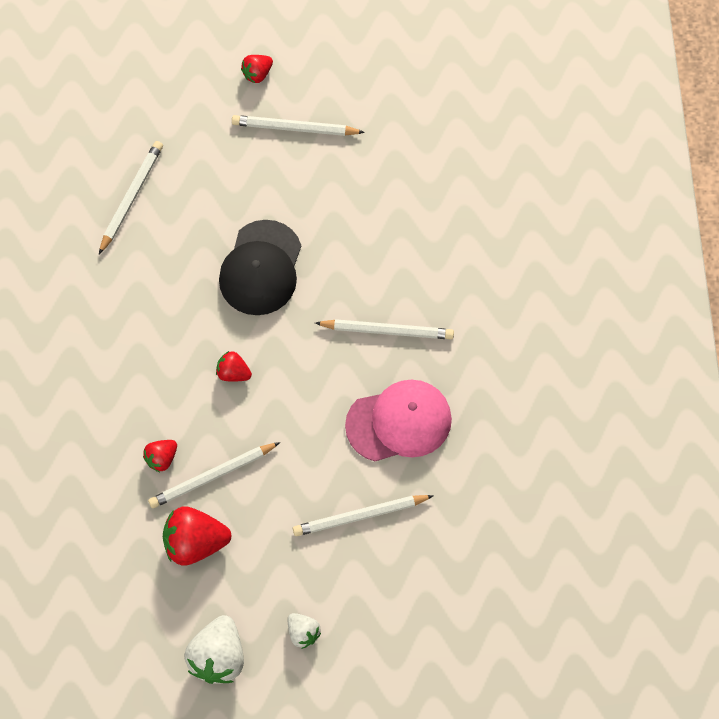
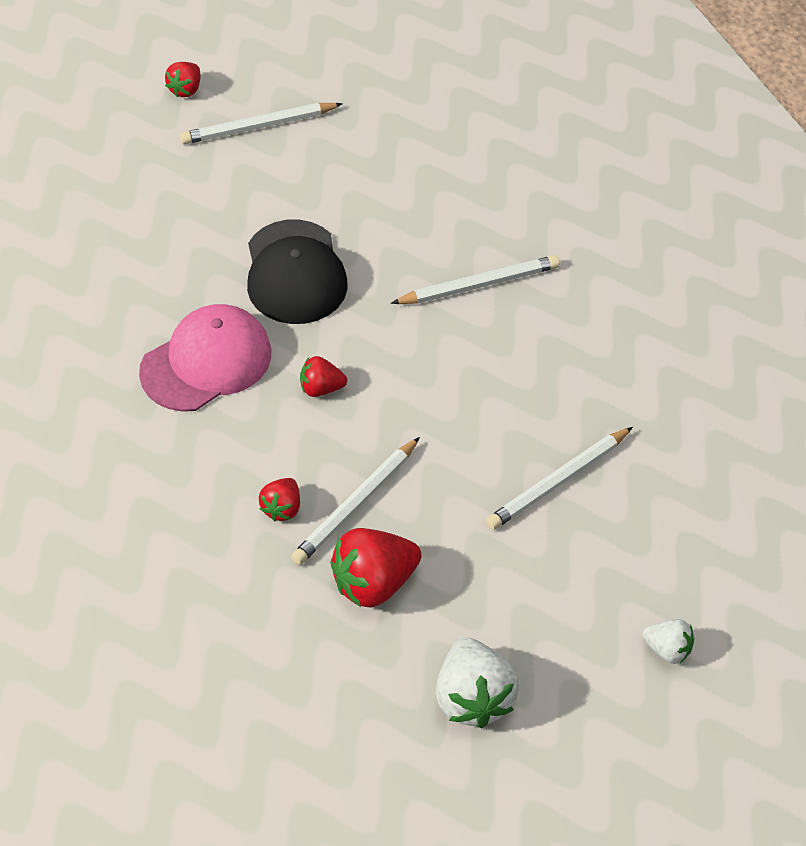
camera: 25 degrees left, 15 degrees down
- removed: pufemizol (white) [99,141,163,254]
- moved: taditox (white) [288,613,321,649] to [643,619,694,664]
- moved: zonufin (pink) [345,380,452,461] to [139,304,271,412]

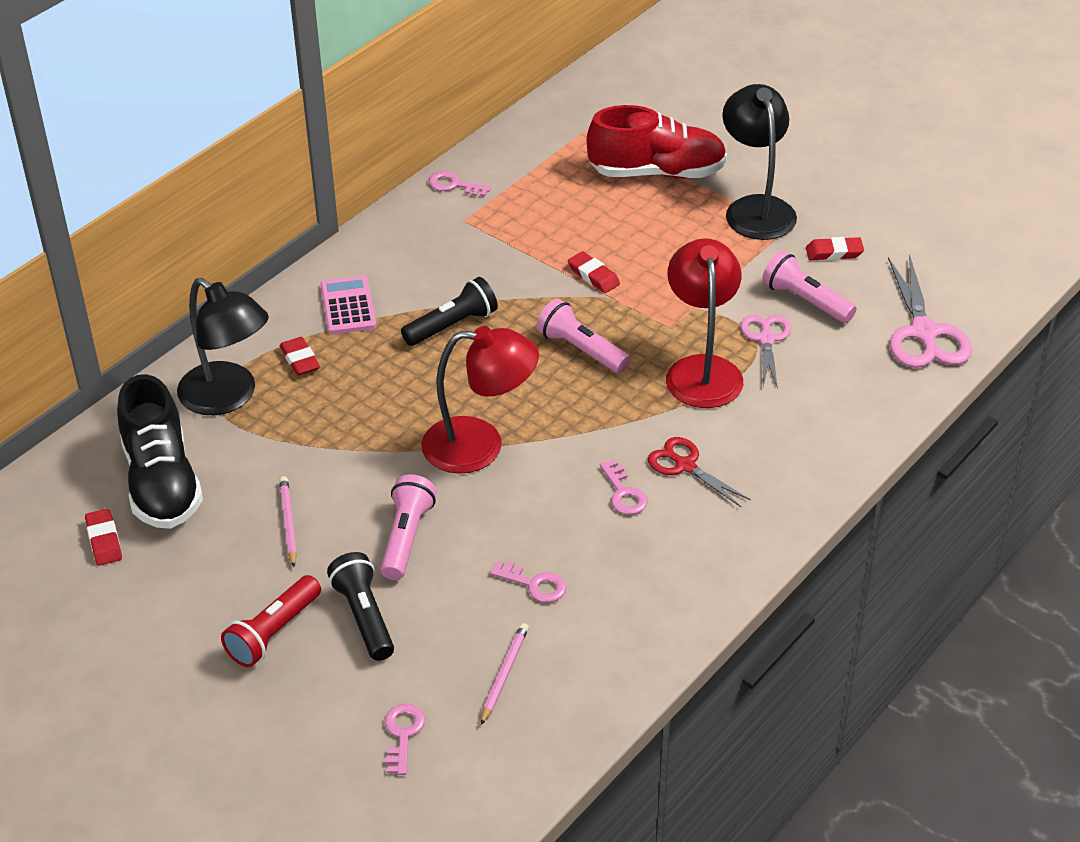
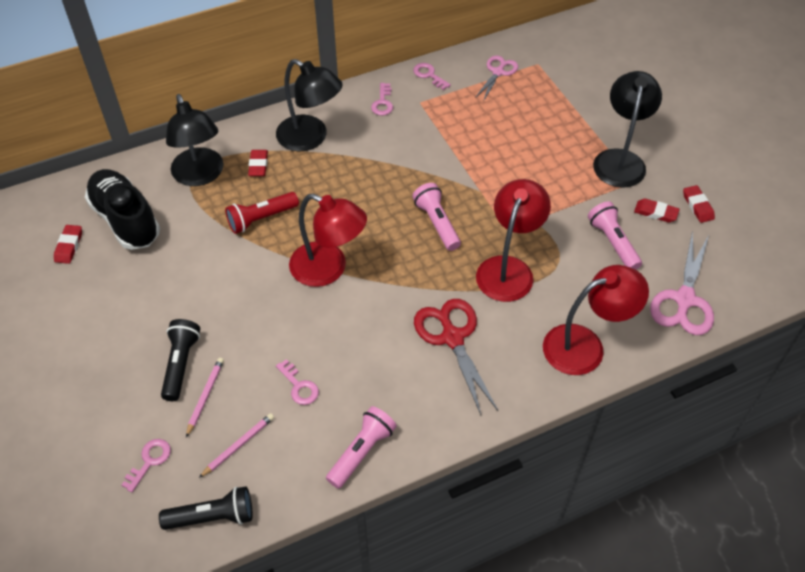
camera: 25 degrees right, 10 degrees up
- turned: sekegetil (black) [117,374,203,529] = [85,169,160,250] 135 degrees clockwise
- moved: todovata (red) [221,575,321,667] to [225,192,299,234]
- moved: pufemizol (pink) [279,476,297,567] to [186,358,224,437]
- replaced: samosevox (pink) [321,276,376,334] to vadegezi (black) [276,59,343,151]
- moved: todovata (pink) [380,474,436,580] to [326,406,397,489]
- moved: todovata (black) [401,277,498,346] to [159,486,253,530]
- moved: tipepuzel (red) [568,251,620,293] to [683,185,715,223]
- removed: sekegetil (red) [587,105,727,179]
- moved: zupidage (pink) [600,460,648,515] to [371,83,393,116]
- resized: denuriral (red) [648,437,751,507] = [414,299,498,415] x1.60
- moved: denuriral (pink) [741,315,791,389] to [475,56,518,101]
- added: vadegezi (red) [543,265,649,375]

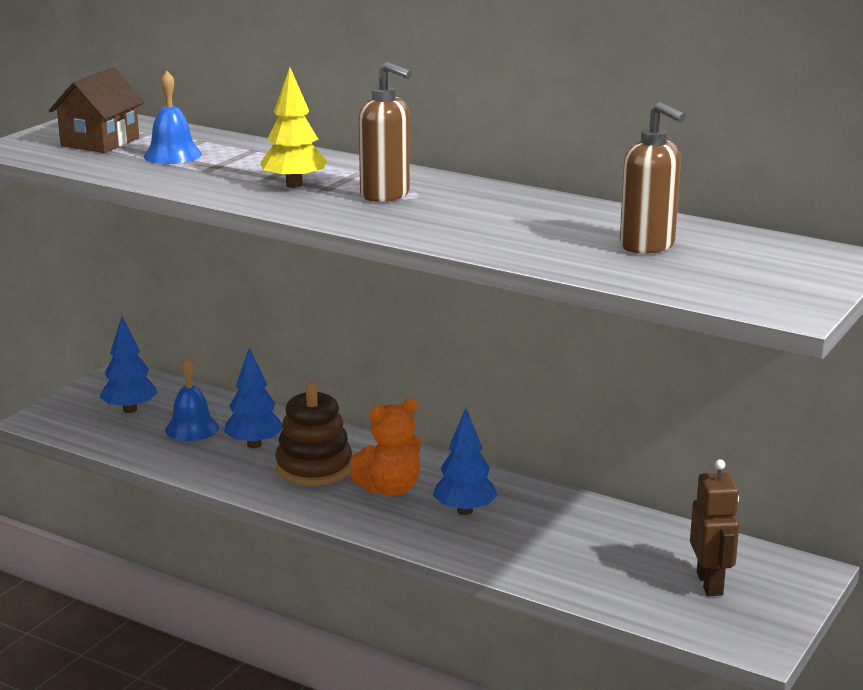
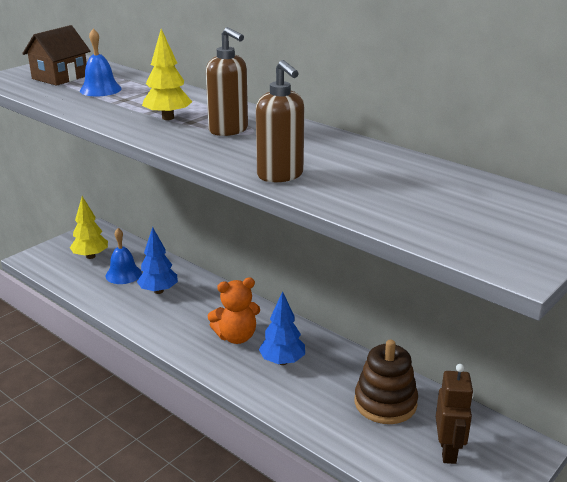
camera: 10 degrees right, 5 degrees up
- recoloured: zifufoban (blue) [100,317,158,413] to zifufoban (yellow) [70,196,108,259]
- moved: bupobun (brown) [275,382,352,486] to [355,340,418,424]
- moved: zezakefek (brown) [620,102,686,254] to [256,60,304,182]

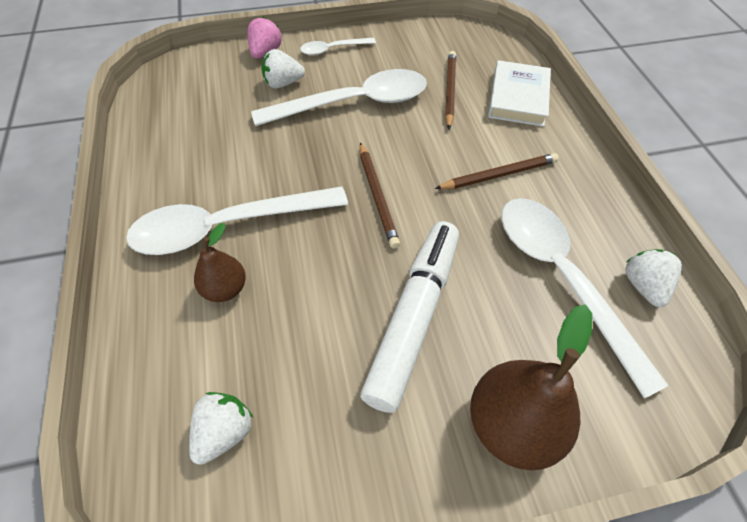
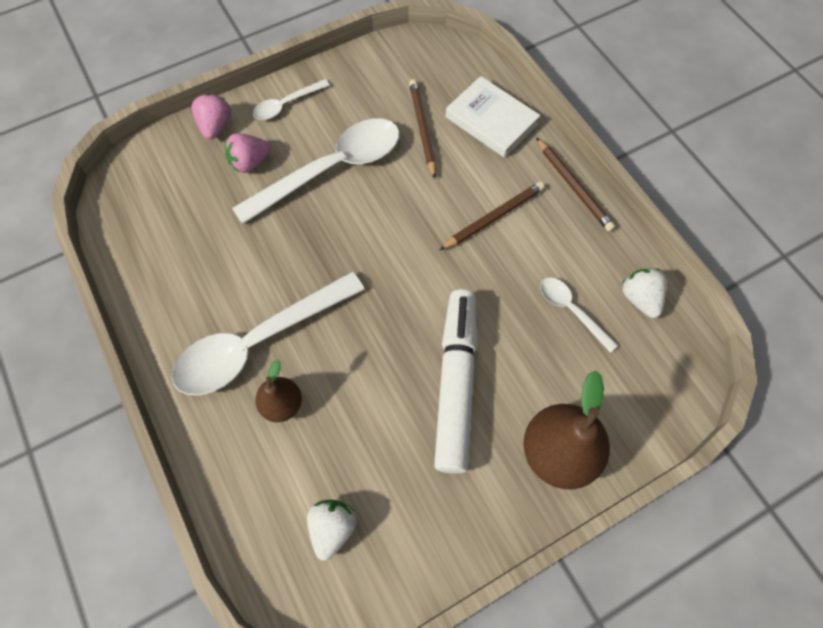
camera: 15 degrees left, 10 degrees up
- recoloured: taditox (white) [261,49,305,89] to taditox (pink) [225,133,271,173]
- moved: pufemizol (brown) [360,142,400,248] to [536,137,615,232]
- turned: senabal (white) [488,60,551,127] = [446,76,540,158] 45 degrees counterclockwise
- resized: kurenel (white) [501,198,669,398] = [540,277,618,353] x0.48

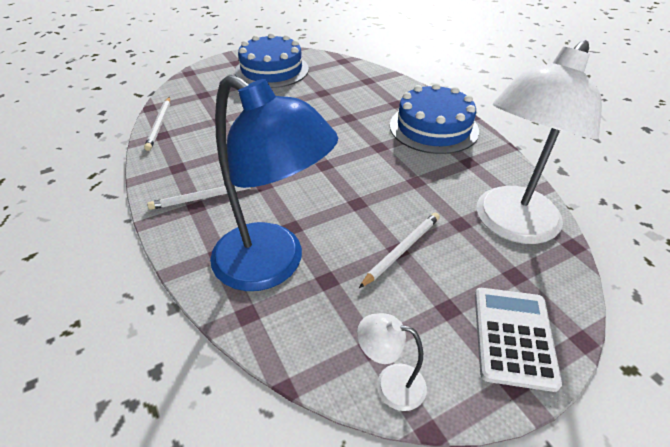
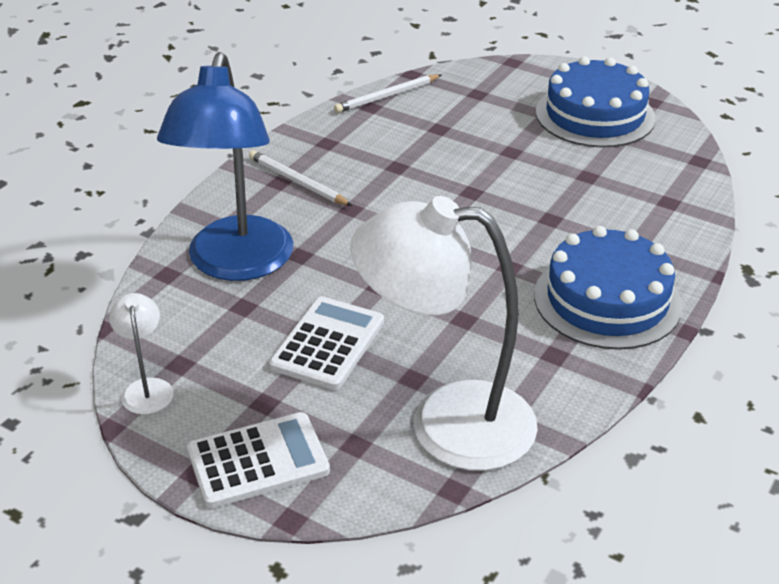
camera: 60 degrees right, 5 degrees down
- replaced: pufemizol (white) [359,213,440,288] to samosevox (white) [269,296,384,390]

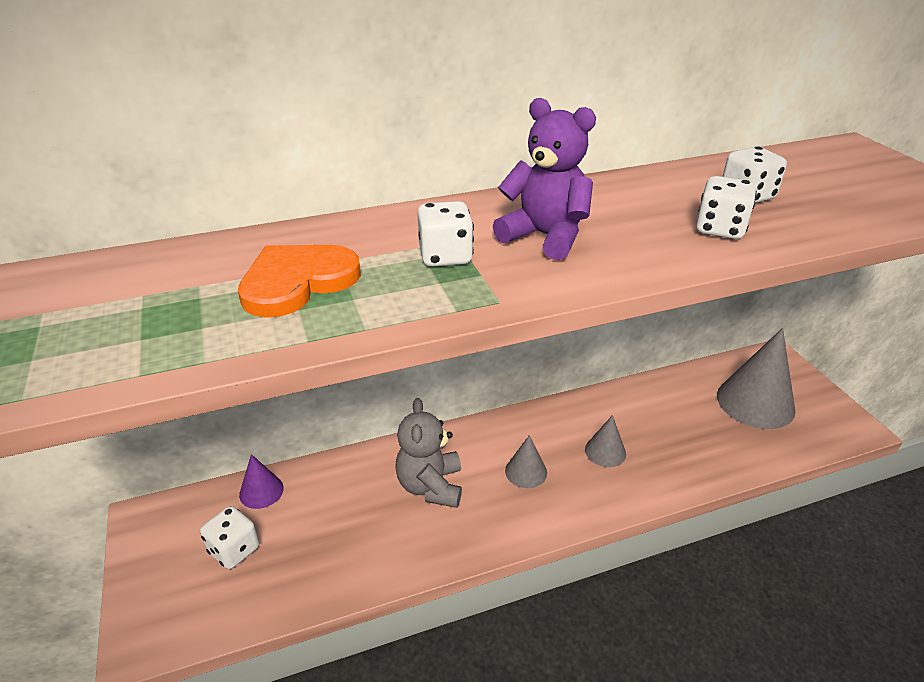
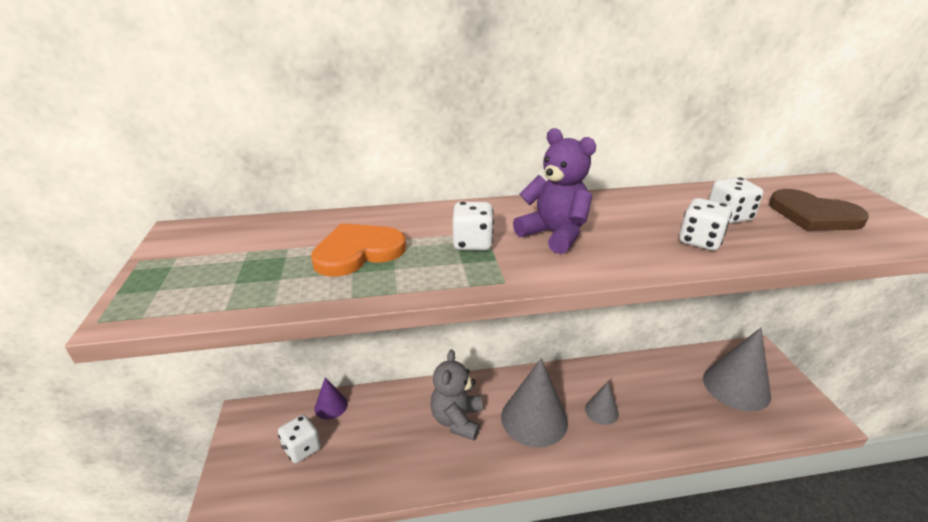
camera: 10 degrees right, 5 degrees down
- resized: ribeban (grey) [505,435,547,488] = [501,358,568,448] x1.98
- added: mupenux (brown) [769,189,869,231]

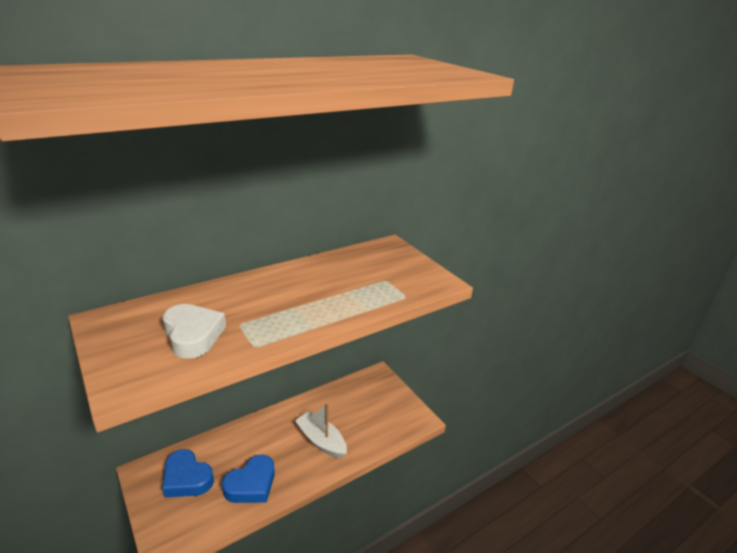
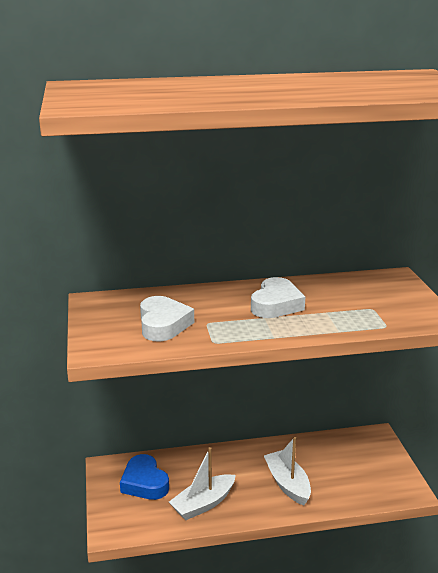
camera: 25 degrees right, 5 degrees down
- replaced: mupenux (blue) [222,455,275,503] to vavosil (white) [169,447,235,520]
- added: mupenux (white) [251,277,305,318]

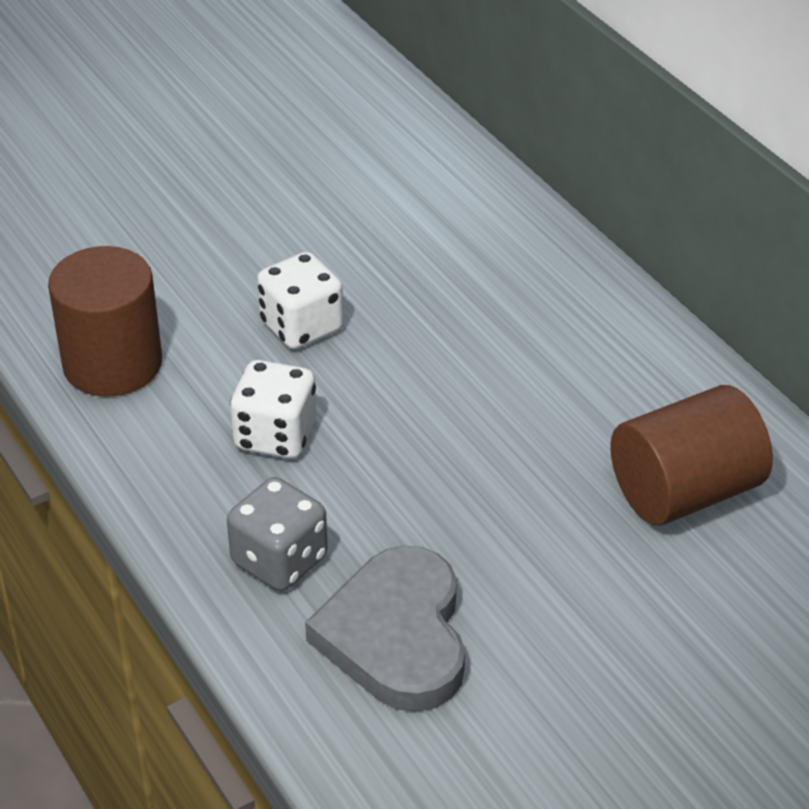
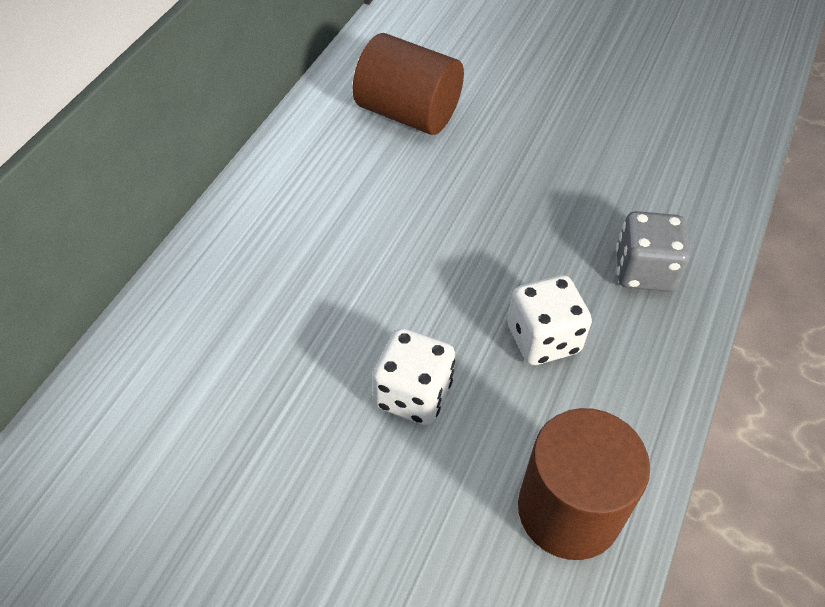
camera: 125 degrees left, 10 degrees up
- removed: mupenux (grey) [305,546,465,712]

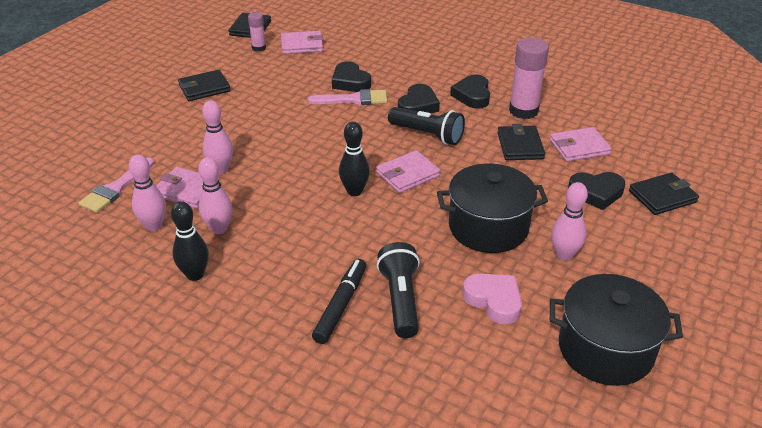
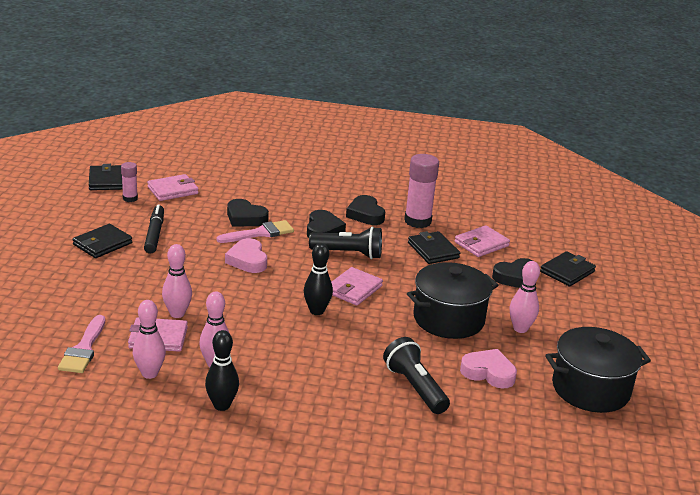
camera: 25 degrees left, 10 degrees down
- moved: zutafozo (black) [312,259,366,344] to [144,204,164,254]
- added: mupenux (pink) [225,238,267,273]

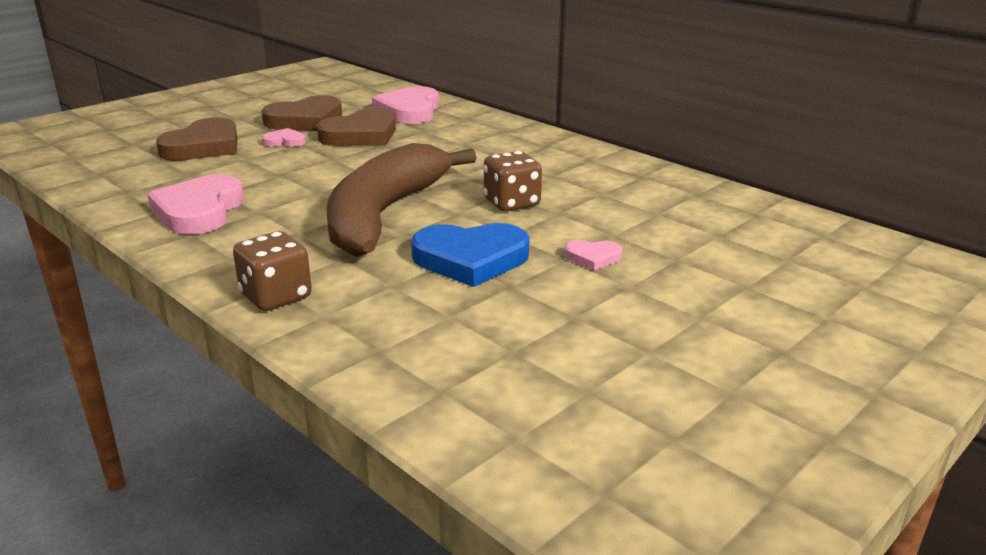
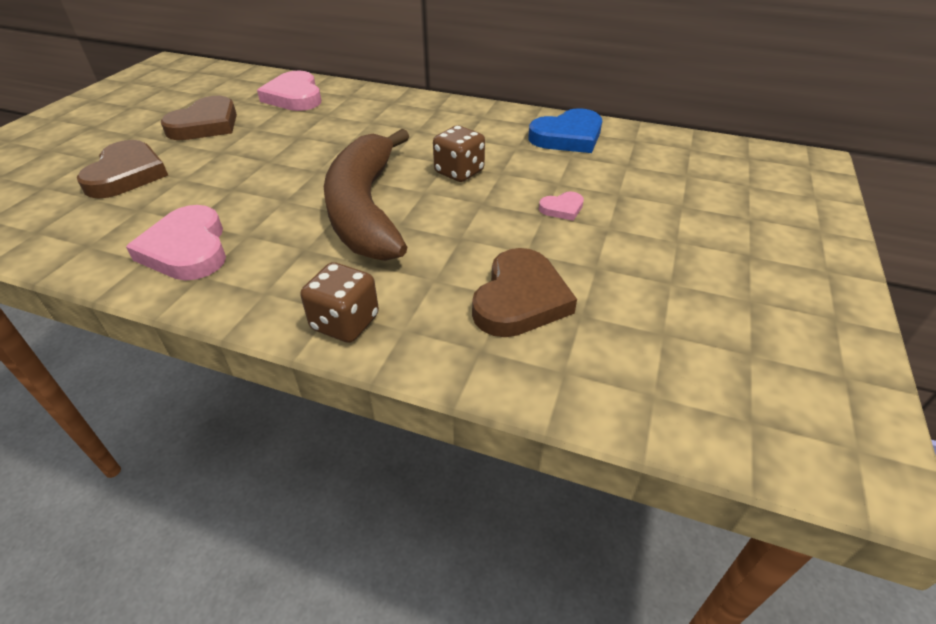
camera: 25 degrees left, 15 degrees up
- removed: mupenux (pink) [262,128,306,147]
- moved: mupenux (brown) [317,108,396,146] to [472,248,577,337]
- moved: mupenux (blue) [411,223,530,287] to [528,108,602,153]

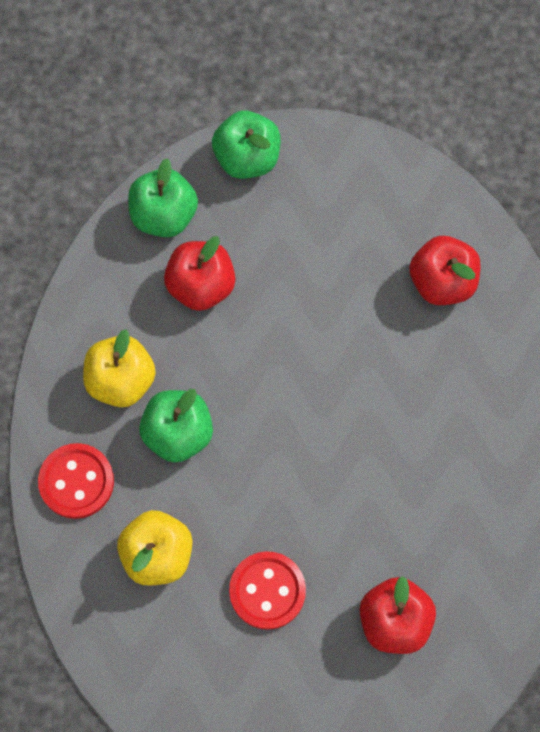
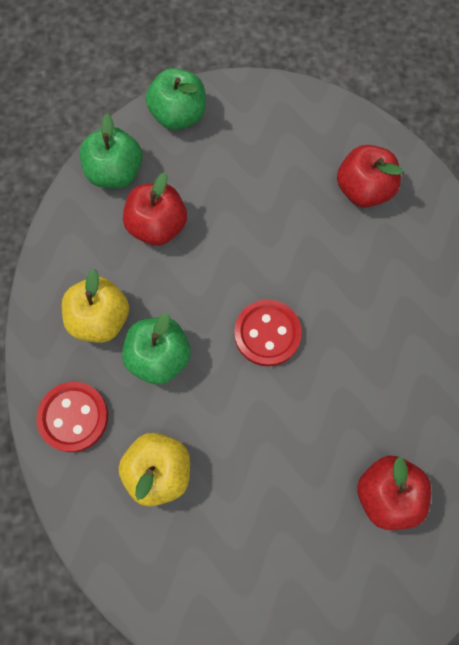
camera: 10 degrees left, 0 degrees up
- moved: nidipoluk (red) [229,551,306,630] to [234,300,302,366]

